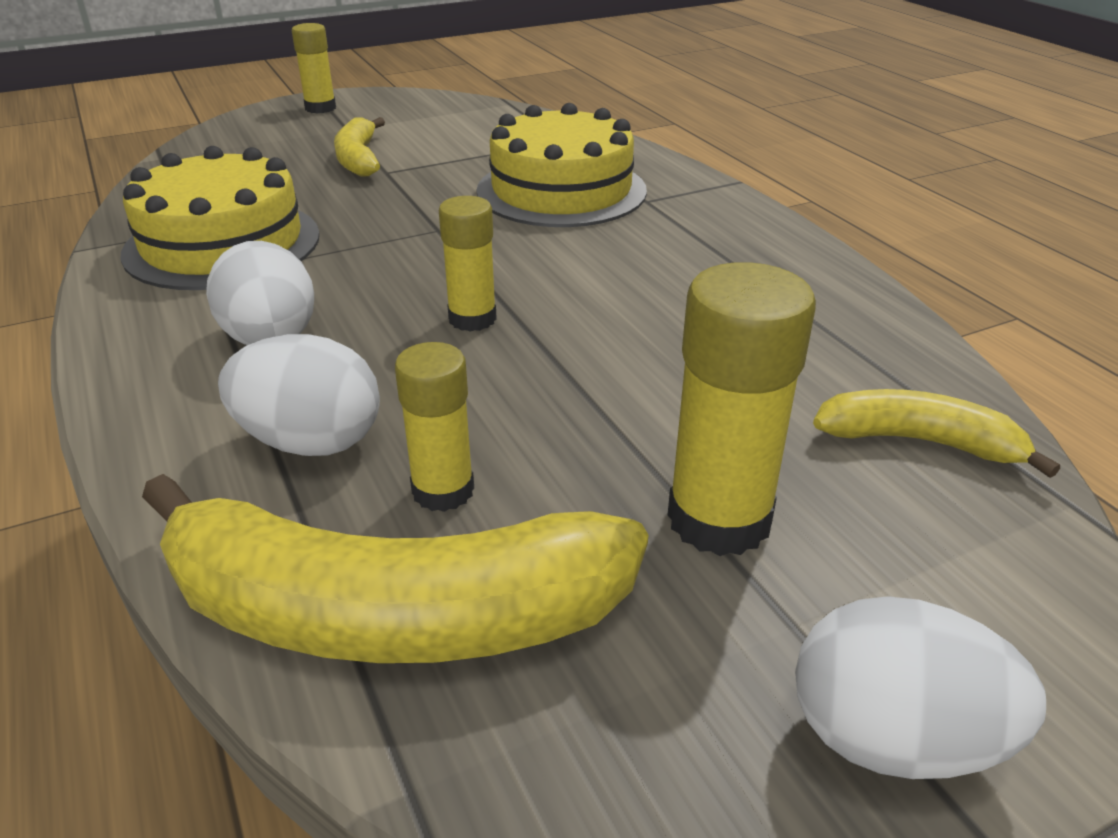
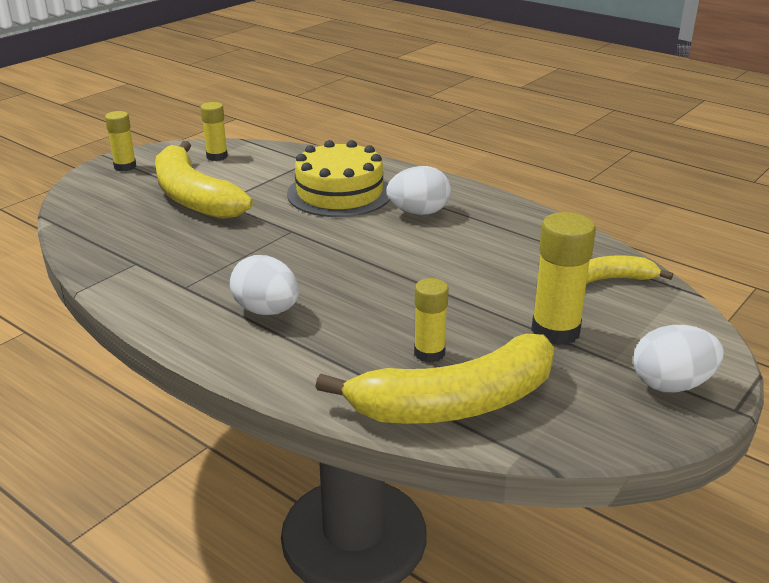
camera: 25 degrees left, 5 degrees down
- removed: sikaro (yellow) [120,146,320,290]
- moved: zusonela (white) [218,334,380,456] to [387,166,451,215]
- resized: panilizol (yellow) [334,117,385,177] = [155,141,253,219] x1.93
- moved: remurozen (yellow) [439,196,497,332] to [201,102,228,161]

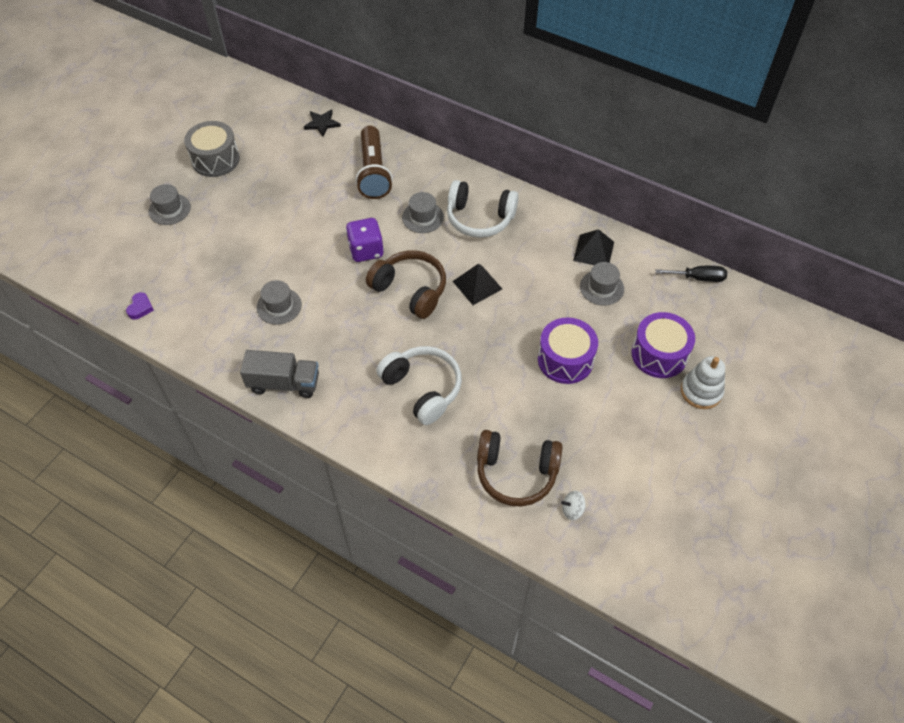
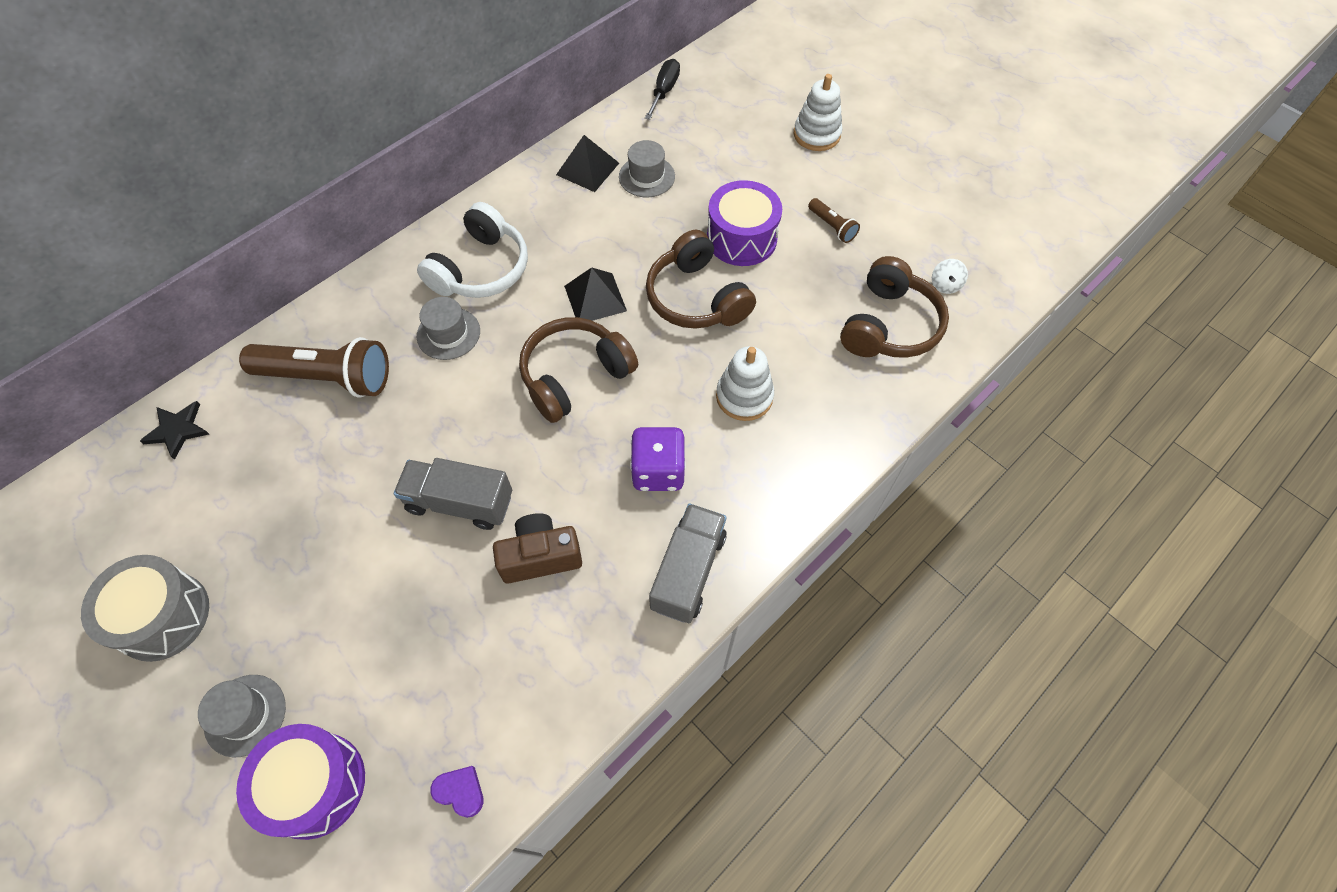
camera: 75 degrees left, 5 degrees up
- replaced: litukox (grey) [257,280,302,325] to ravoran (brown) [493,513,582,583]
- moved: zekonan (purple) [346,218,384,262] to [630,427,686,491]
- replaced: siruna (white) [376,346,462,425] to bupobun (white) [716,346,774,421]
- moved: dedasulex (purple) [631,312,695,378] to [236,724,365,840]
- added: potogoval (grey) [394,458,512,530]
- added: siruna (brown) [646,230,756,329]
- added: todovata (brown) [808,198,860,243]

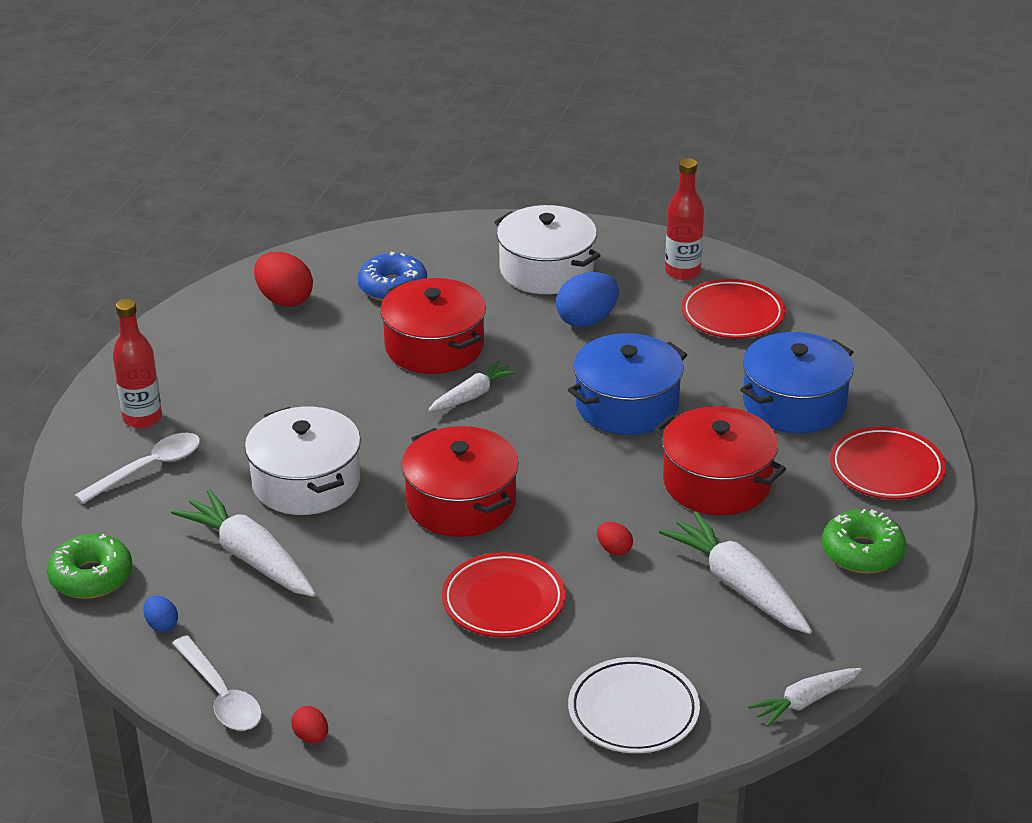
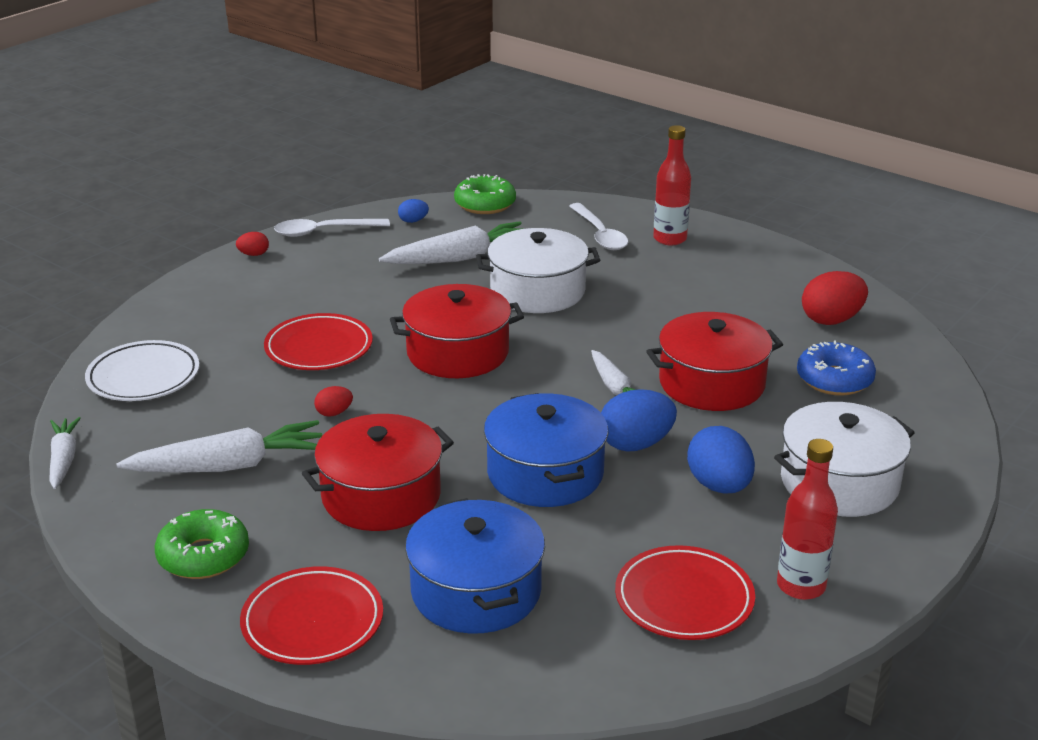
camera: 110 degrees right, 5 degrees down
- added: zusonela (blue) [601,389,677,452]

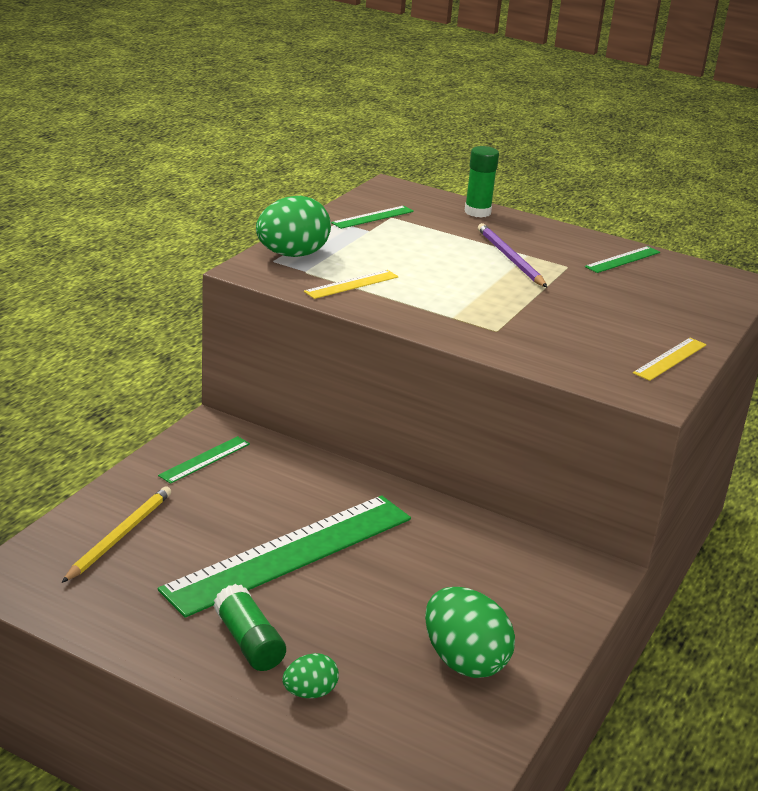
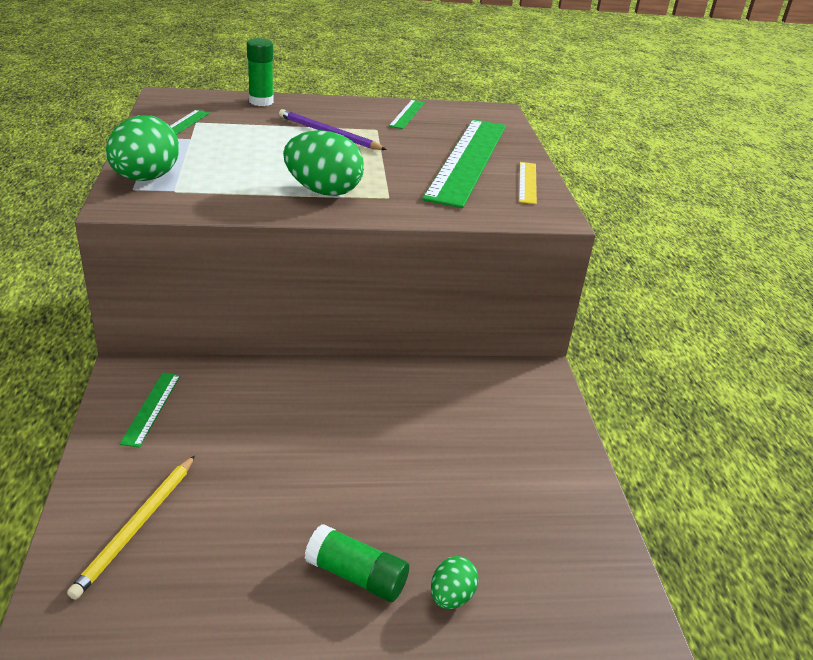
camera: 35 degrees left, 5 degrees up
- turned: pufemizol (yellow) [62,486,171,583] = [67,455,195,600] 150 degrees counterclockwise
- moved: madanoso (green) [158,495,411,618] to [422,119,506,208]
- removed: madanoso (yellow) [304,270,398,299]
- moved: zusonela (green) [425,587,515,678] to [283,130,364,196]

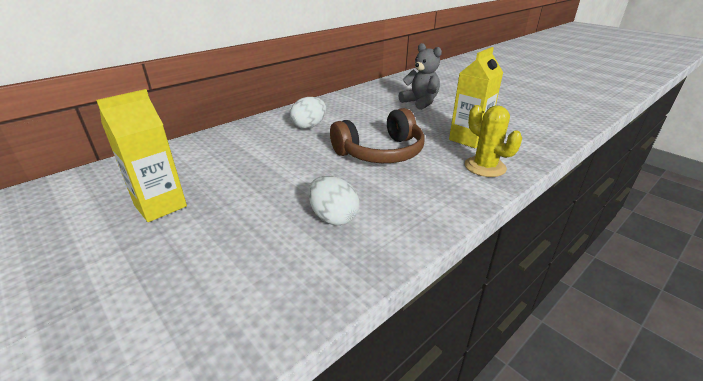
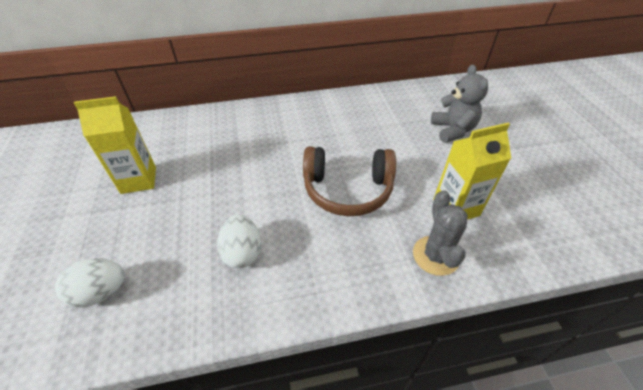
camera: 30 degrees right, 15 degrees up
- moved: zusonela (white) [290,97,326,129] to [55,258,125,308]
- recoloured: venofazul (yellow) [465,105,522,177] to venofazul (grey) [413,190,468,276]

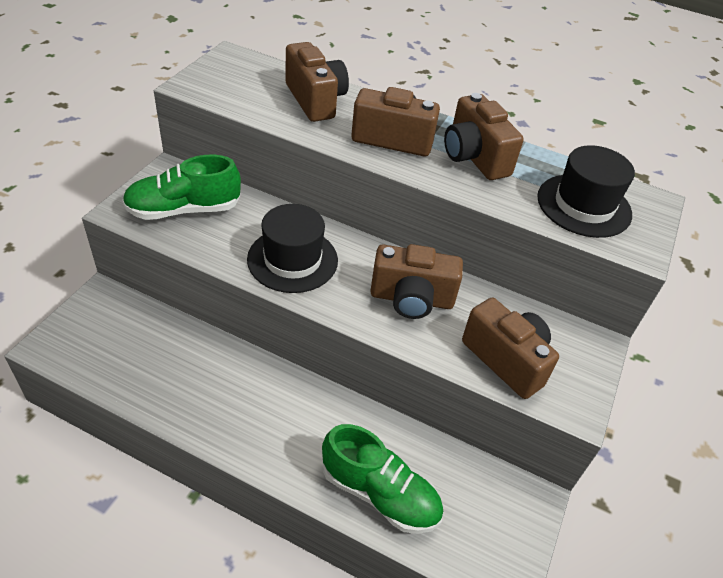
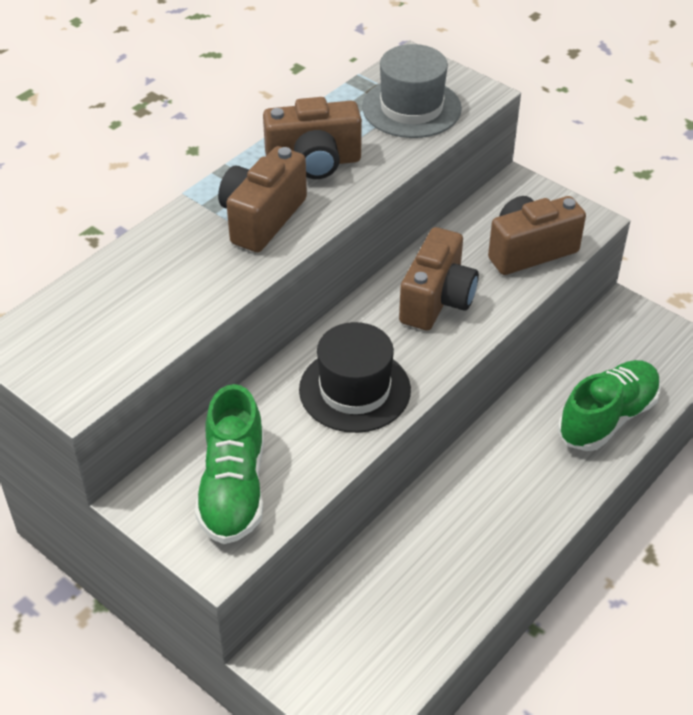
camera: 70 degrees left, 0 degrees up
- removed: ravoran (brown) [286,42,349,122]
- recoloured: litukox (black) [537,145,635,238] to litukox (grey) [362,44,462,138]

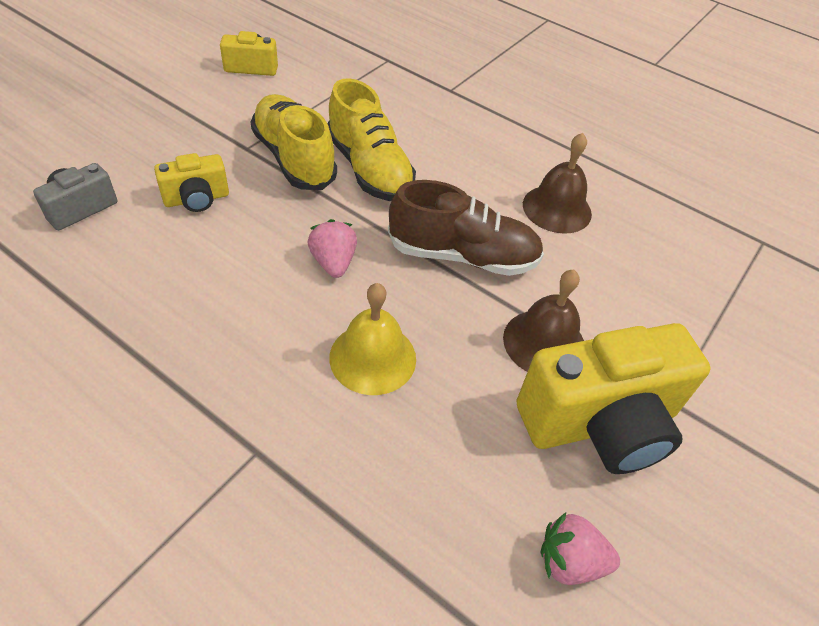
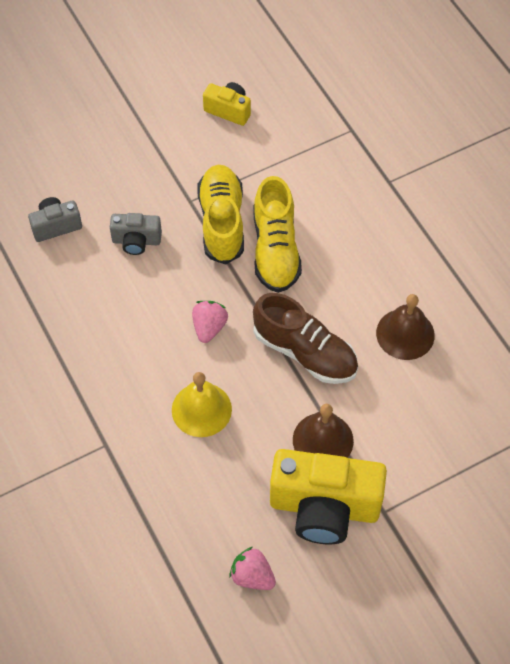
camera: 30 degrees right, 10 degrees up
- recoloured: ravoran (yellow) [154,153,229,212] to ravoran (grey) [110,213,162,255]

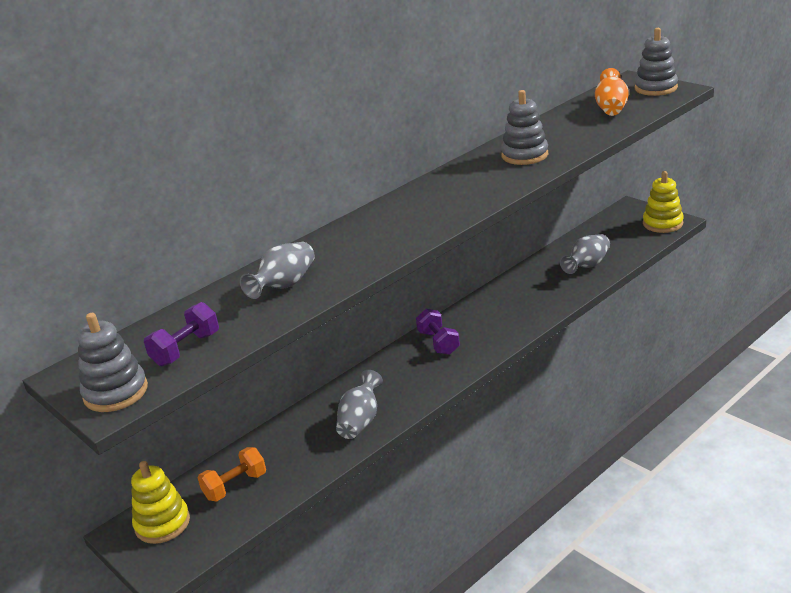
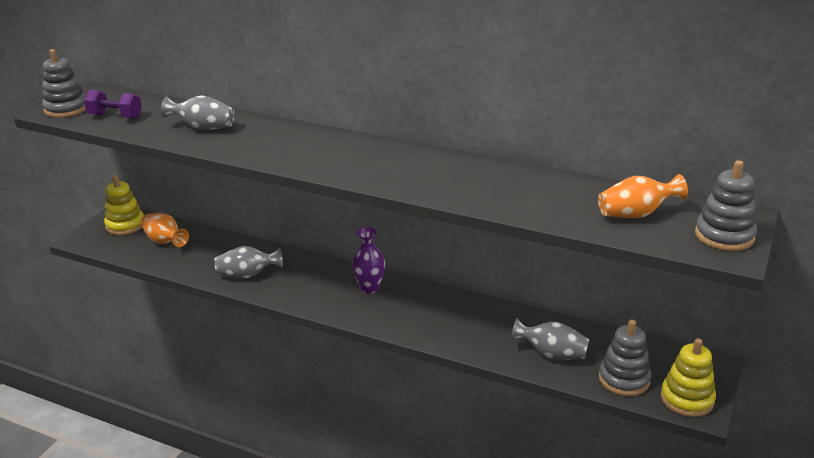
camera: 65 degrees right, 0 degrees up
- replaced: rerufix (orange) [198,447,266,502] to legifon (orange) [141,213,189,247]
- replaced: rerufix (purple) [416,309,460,355] to legifon (purple) [352,227,385,294]
- moved: bupobun (grey) [501,90,548,165] to [599,320,651,396]

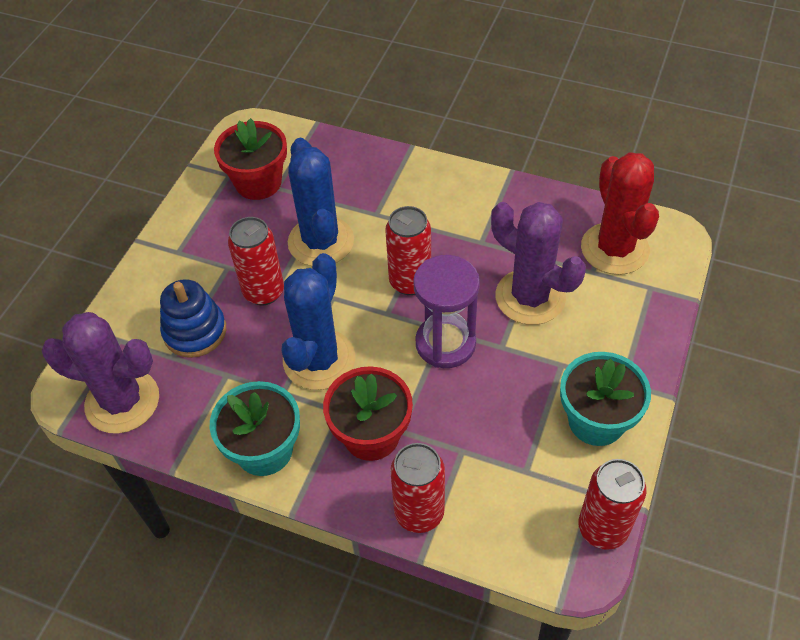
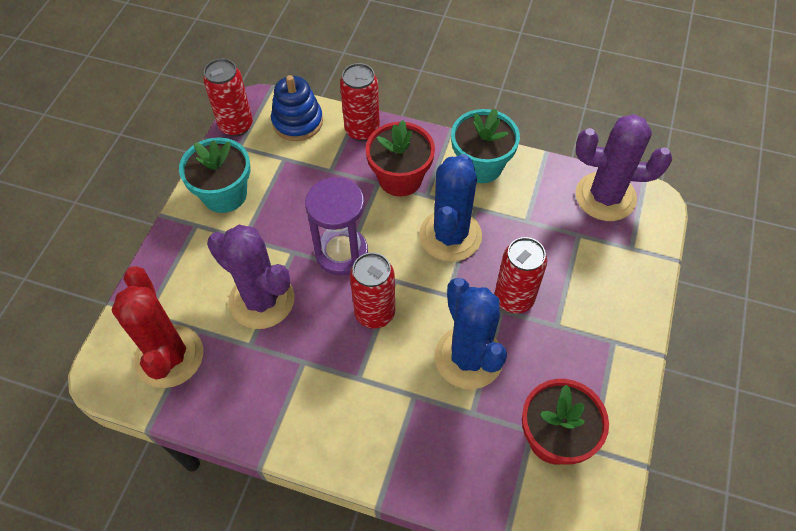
camera: 175 degrees right, 5 degrees up
- moved: bupobun (blue) [160,279,226,358] to [271,75,323,141]

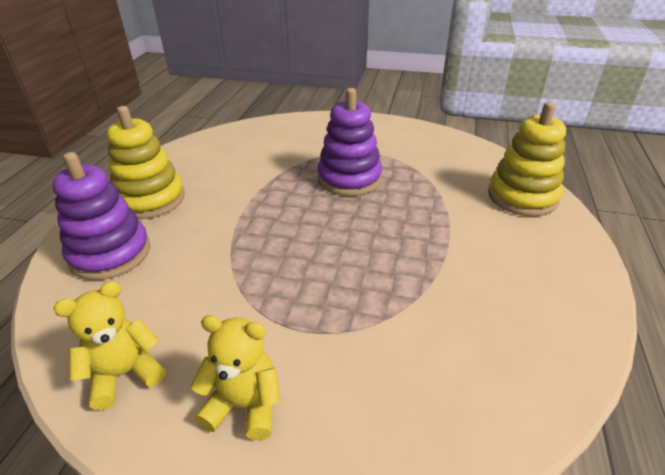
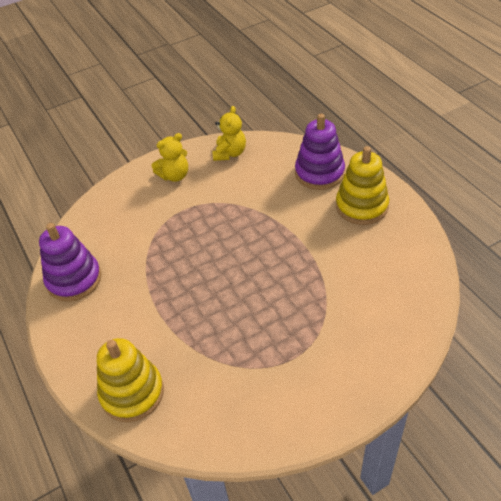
camera: 140 degrees right, 10 degrees up
- moved: bupobun (purple) [318,88,382,196] to [39,223,101,302]

